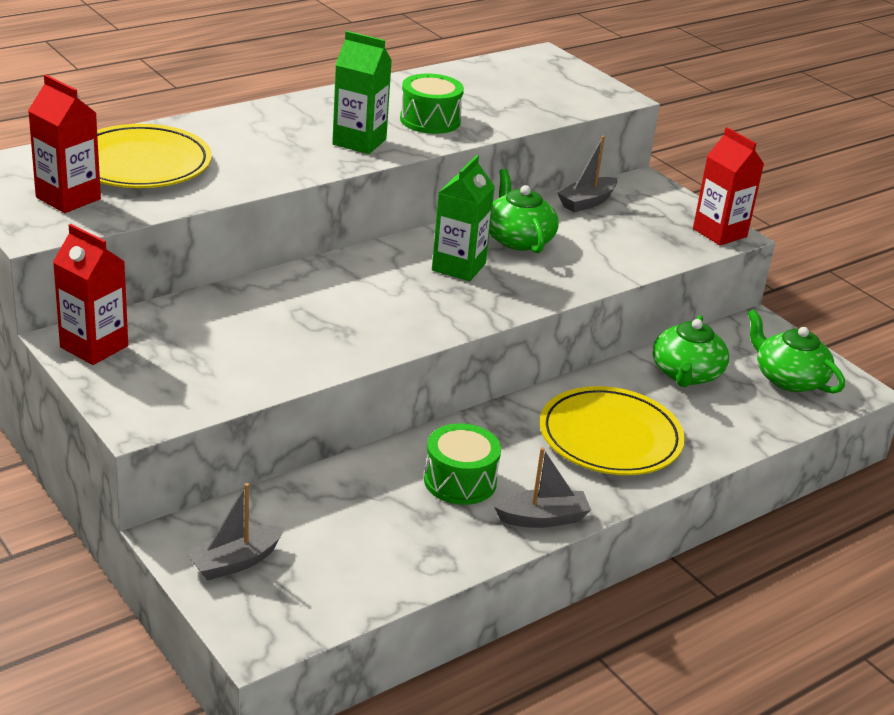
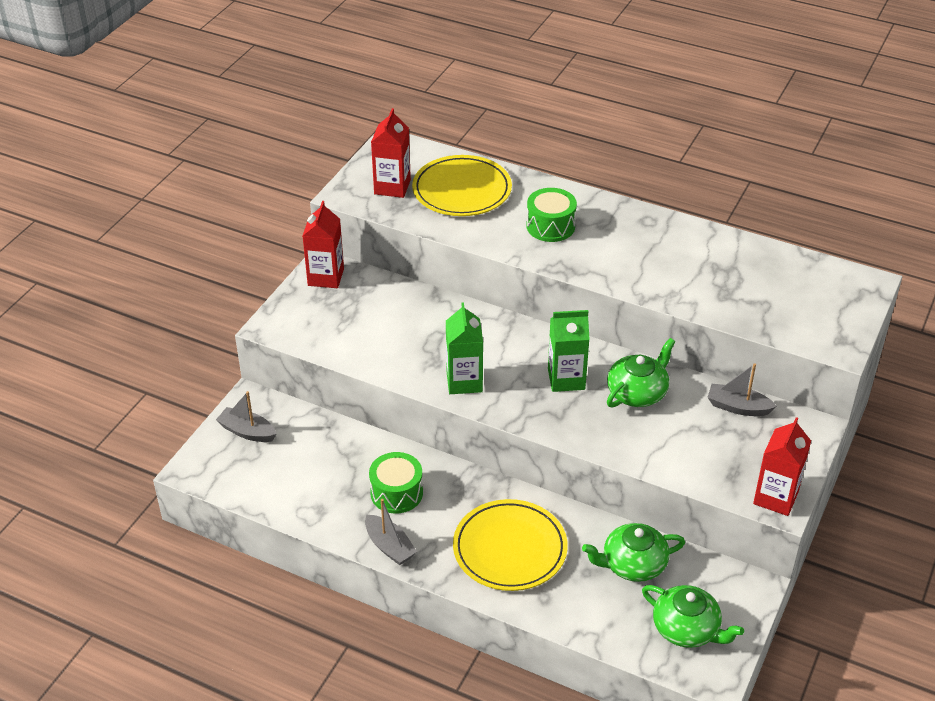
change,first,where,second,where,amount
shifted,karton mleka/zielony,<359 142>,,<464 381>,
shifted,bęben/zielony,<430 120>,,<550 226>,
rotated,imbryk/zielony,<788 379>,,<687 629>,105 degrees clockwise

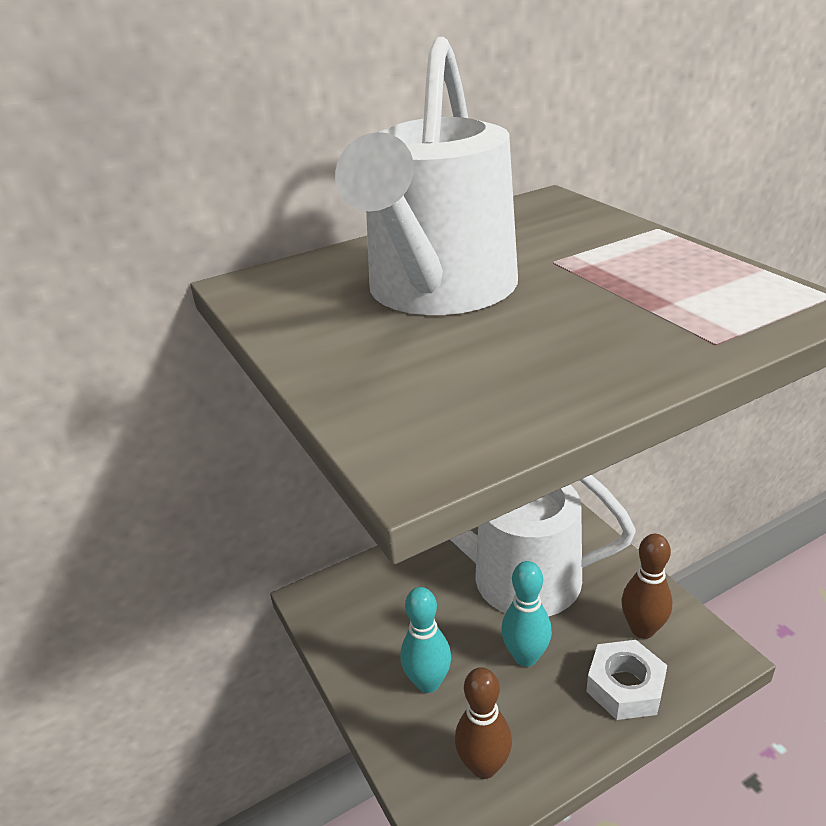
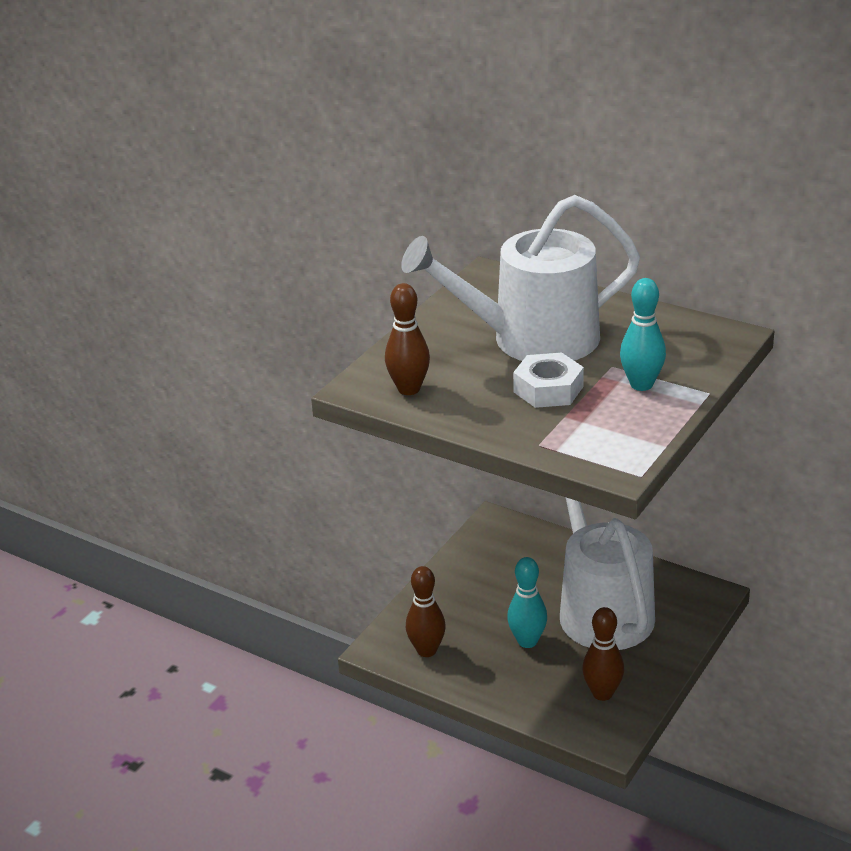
change,first,where,second,where,amount
shifted,kręgiel/turkusowy,<428 682>,,<641 385>,
shifted,nakrętka/biały,<625 686>,,<548 389>,
new,,,kręgiel/brązowy,<409 389>,

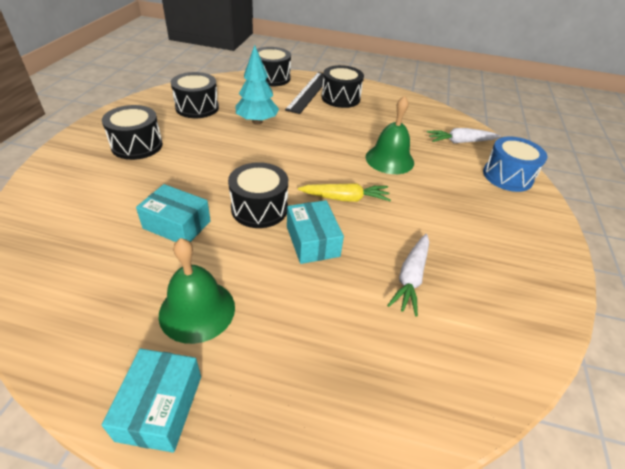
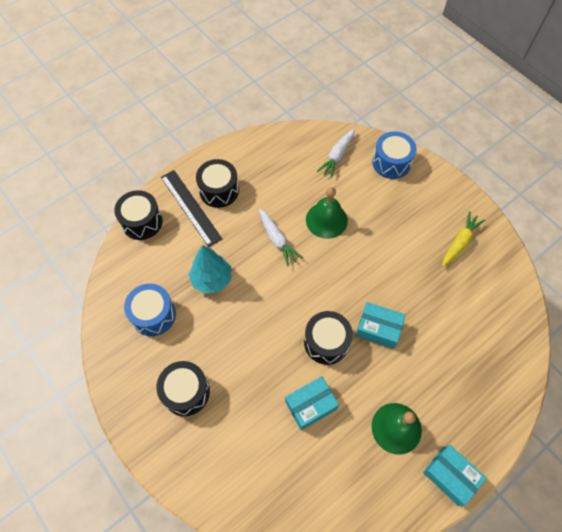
change,first,where,second,where,amount
repainted,bęben/czarny,<197 107>,bęben/niebieski,<153 315>,
shifted,marchewka/żółty,<345 198>,,<459 242>,
shifted,marchewka/biały,<411 278>,,<277 240>,

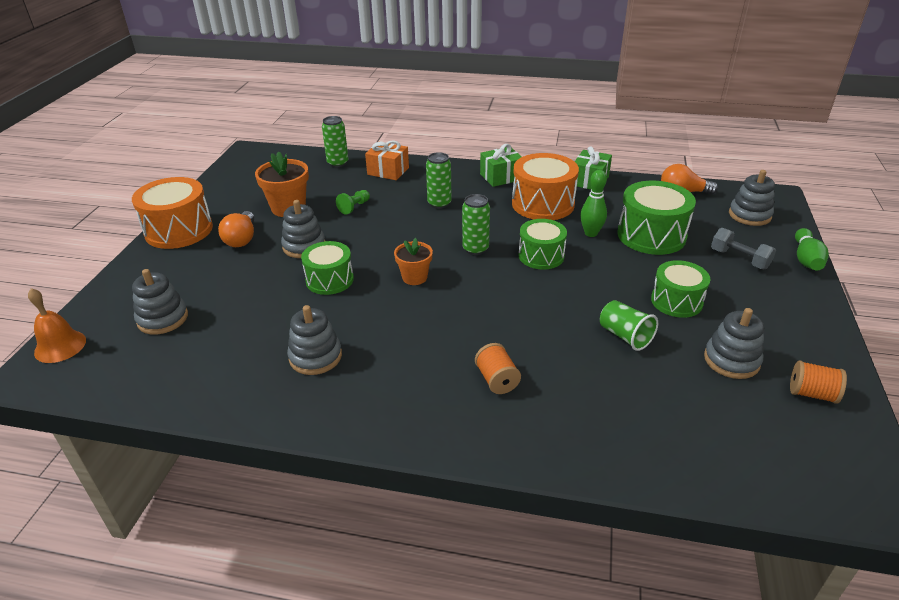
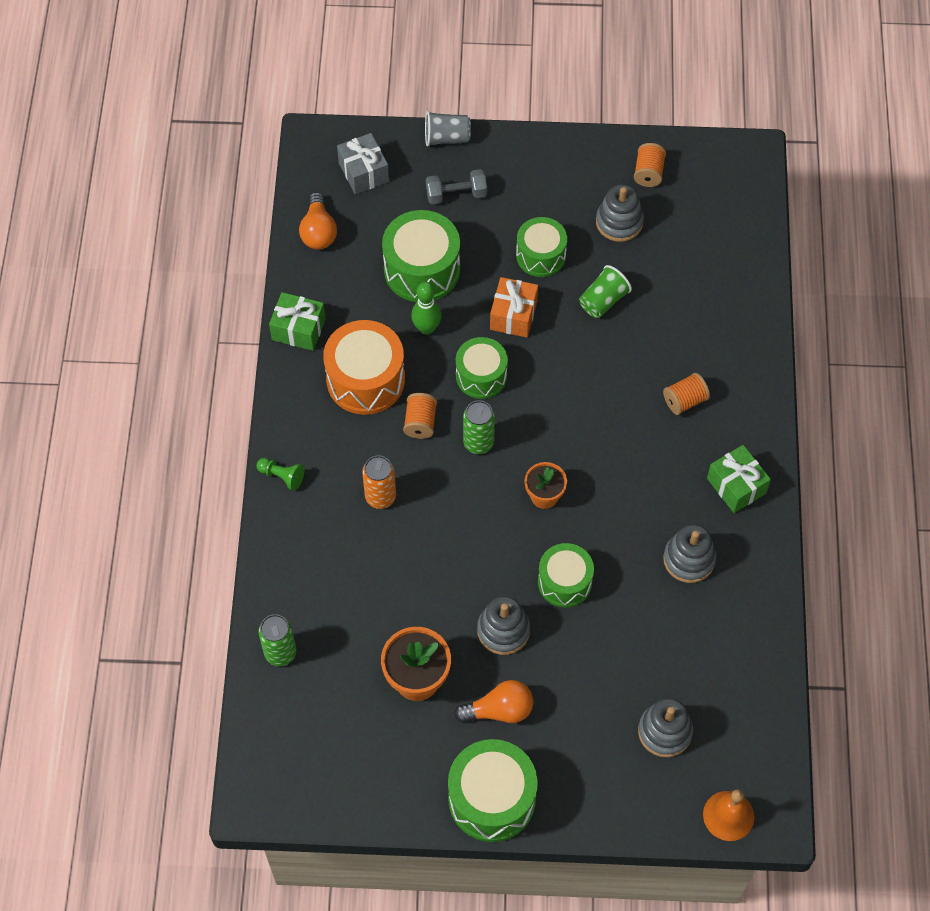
change,first,where,second,where,amount
shifted,prezent/pomarańczowy,<388 171>,,<513 315>,
shifted,prezent/zielony,<501 177>,,<736 486>,
repainted,puszka/zielony,<439 203>,puszka/pomarańczowy,<380 497>,
swapped,zabawka nakładanka/szary,<749 215>,prezent/szary,<363 172>,
repainted,bęben/pomarańczowy,<179 230>,bęben/zielony,<492 799>,
shifted,pionek/zielony,<354 207>,,<282 476>,
rotated,hantel/szary,<739 259>,,<456 194>,45 degrees clockwise
swapped,kręgiel/zielony,<806 259>,szklanka/szary,<446 138>,
new,,,szpulka/pomarańczowy,<420 422>,

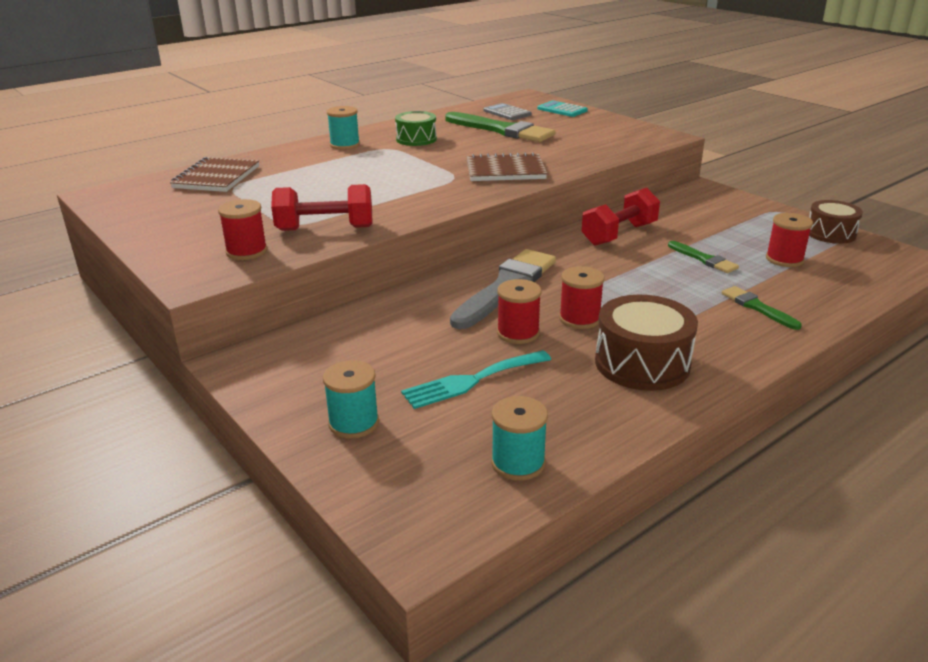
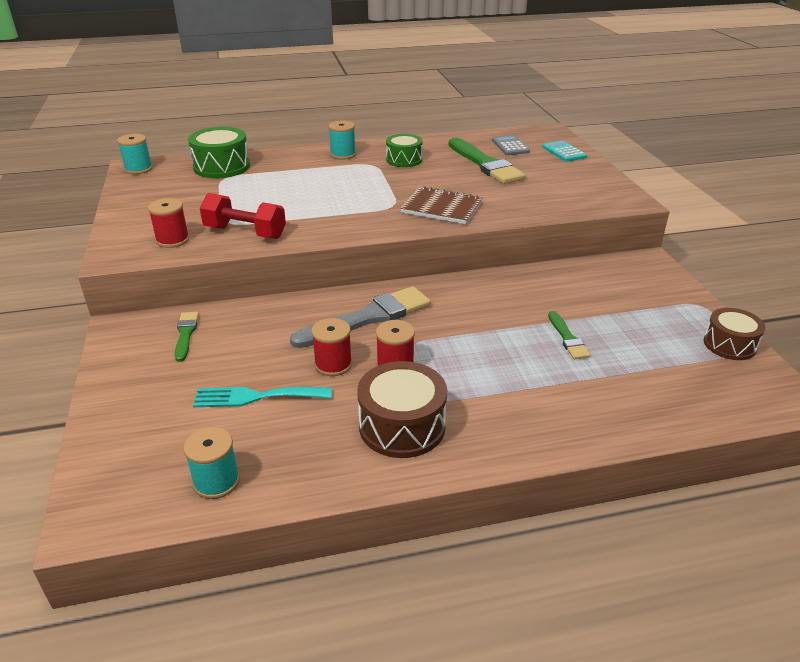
change,first,where,second,where,amount
swapped,zeszyt/brązowy,<216 177>,bęben/zielony,<222 167>,
gone,hantel/czerwony,<619 234>,,,
gone,szpulka/czerwony,<784 259>,,,
shifted,pędzel/zielony,<757 307>,,<185 334>,
shifted,szpulka/turkusowy,<353 423>,,<138 169>,

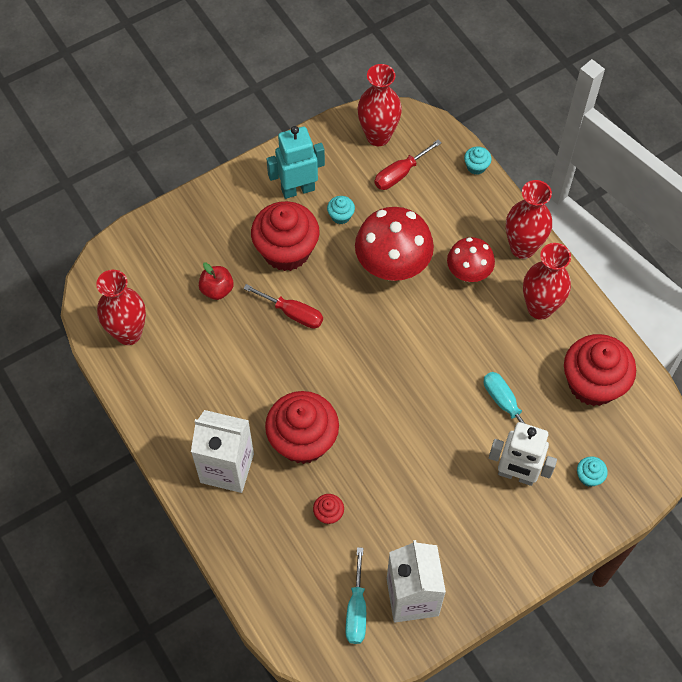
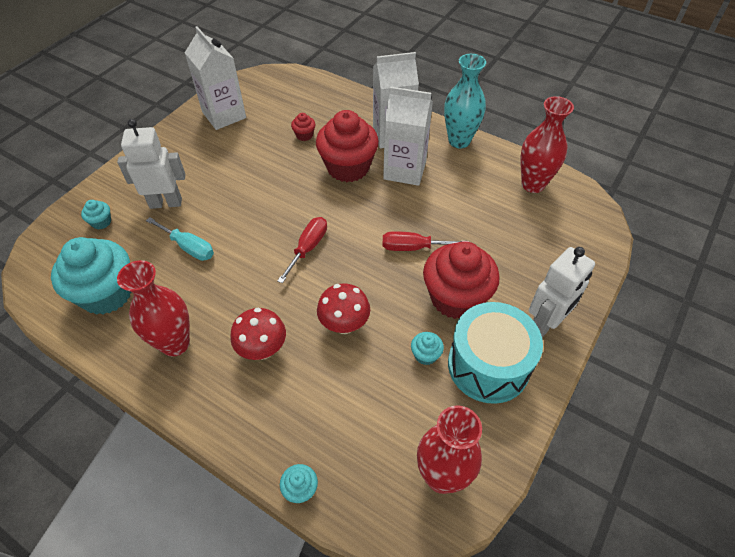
change,first,where,second,where,amount
swapped,robot/turkusowy,<298 189>,bęben/turkusowy,<488 365>,
shifted,śrubokręt/czerwony,<400 174>,,<308 248>,
gone,wazon/czerwony,<522 248>,,,
scaled,grzyb/czerwony,<392 266>,,<344 324>,x0.61
gone,jabłko/czerwony,<217 289>,,,
repainted,muffinka/czerwony,<593 383>,muffinka/turkusowy,<107 293>,
gone,śrubokręt/turkusowy,<356 609>,,,
new,,,wazon/turkusowy,<459 141>,
new,,,karton mleka/biały,<405 170>,
new,,,robot/biały,<544 325>,

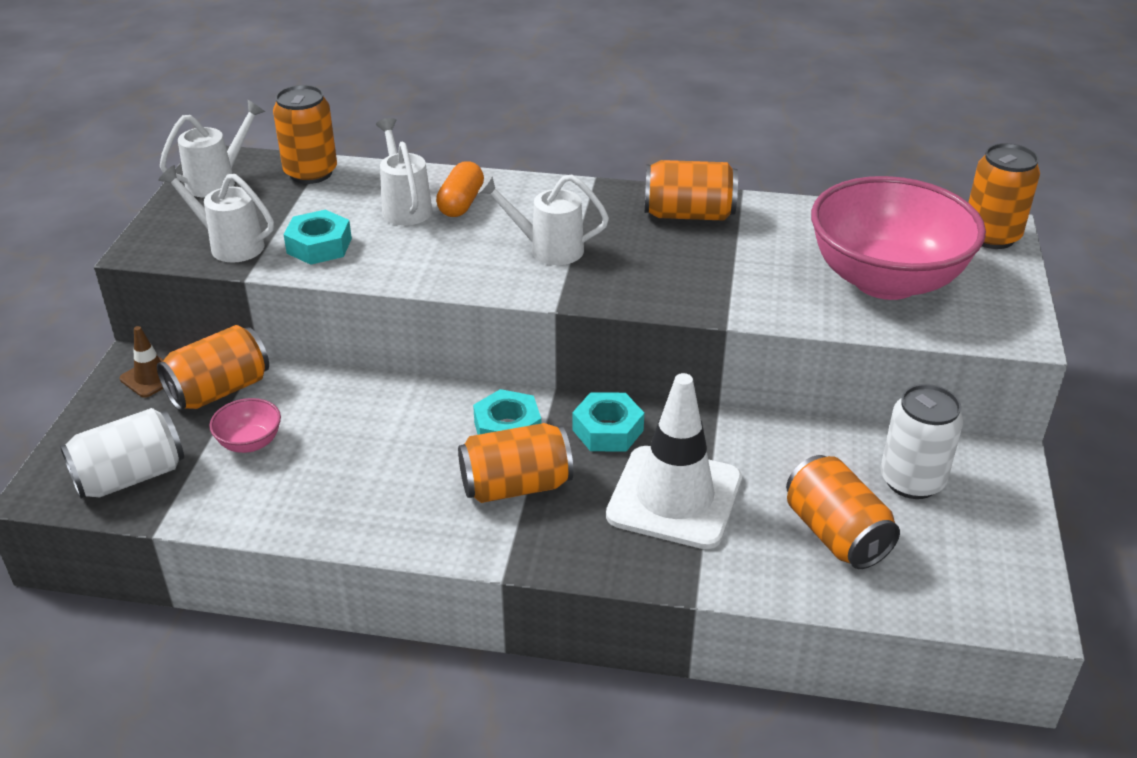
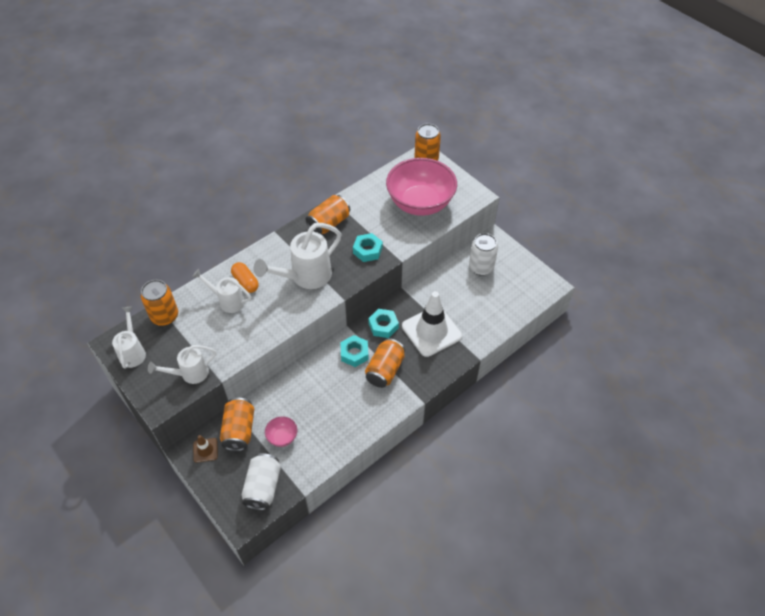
change,first,where,second,where,amount
scaled,konewka/biały,<547 249>,,<305 277>,x1.63
shifted,nakrętka/turkusowy,<319 246>,,<367 250>,
gone,puszka/pomarańczowy,<836 534>,,,

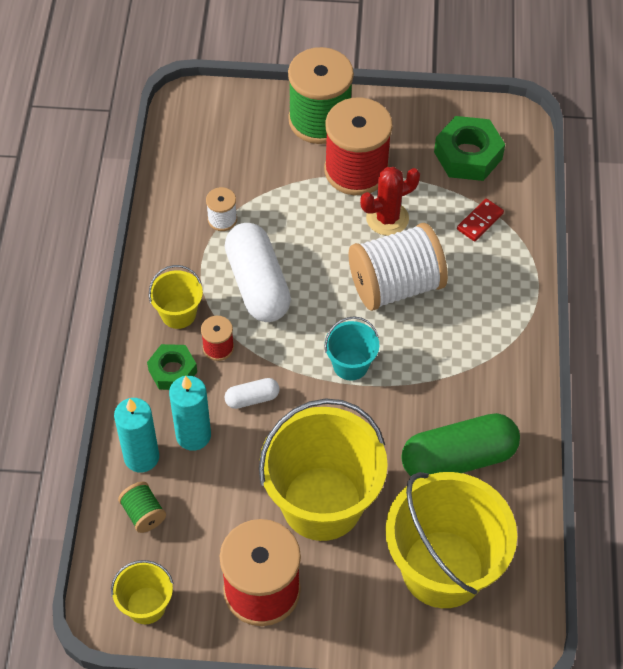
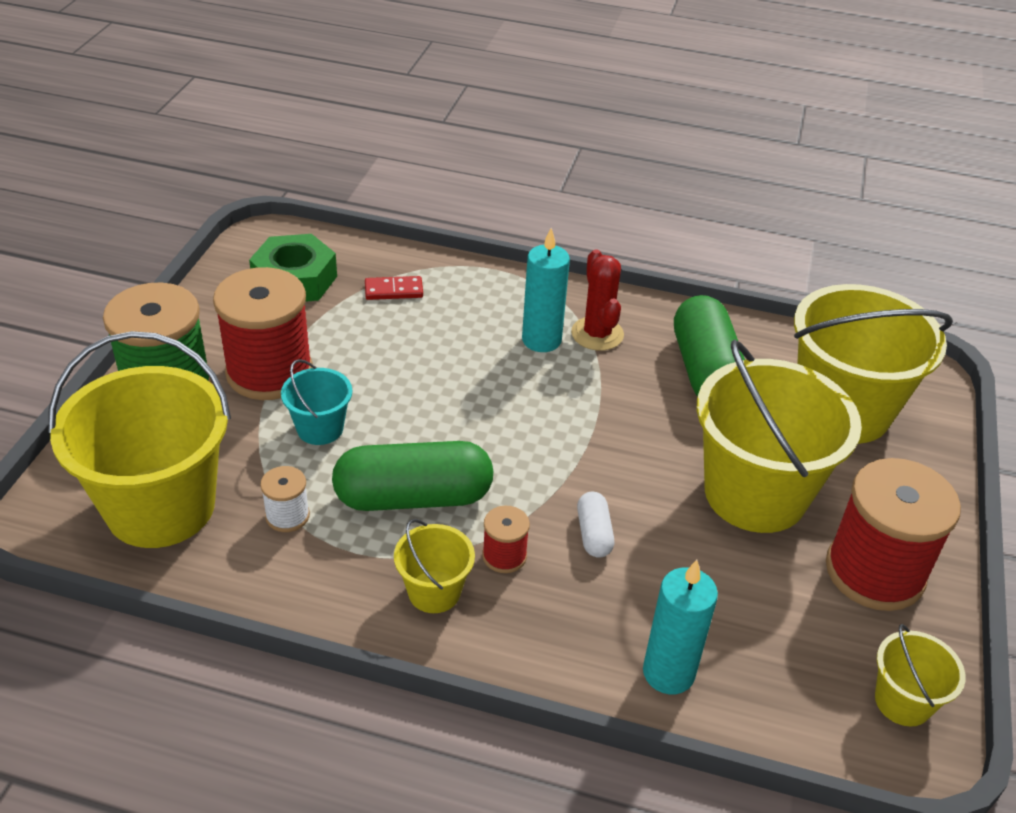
change,first,where,second,where,amount
shifted,kaktus/czerwony,<387 218>,,<597 334>,
rotated,kostka domina/czerwony,<480 221>,,<394 290>,60 degrees counterclockwise
repainted,kapsułka/biały,<257 284>,kapsułka/zielony,<413 497>,
gone,szpulka/biały,<395 285>,,,
shifted,wiadro/turkusowy,<350 365>,,<320 428>,
gone,nakrętka/zielony,<173 371>,,,
shifted,świeca/turkusowy,<193 435>,,<541 340>,
gone,szpulka/zielony,<143 514>,,,
new,,,wiadro/żółty,<160 507>,

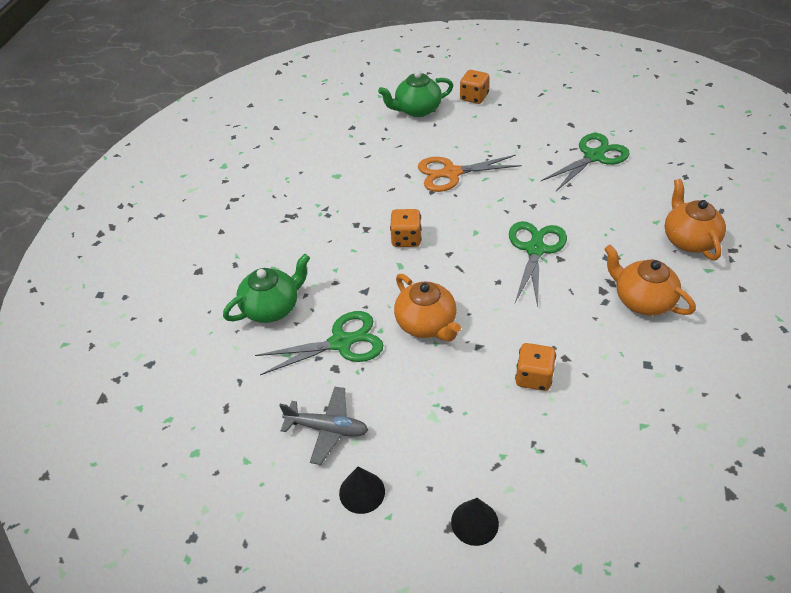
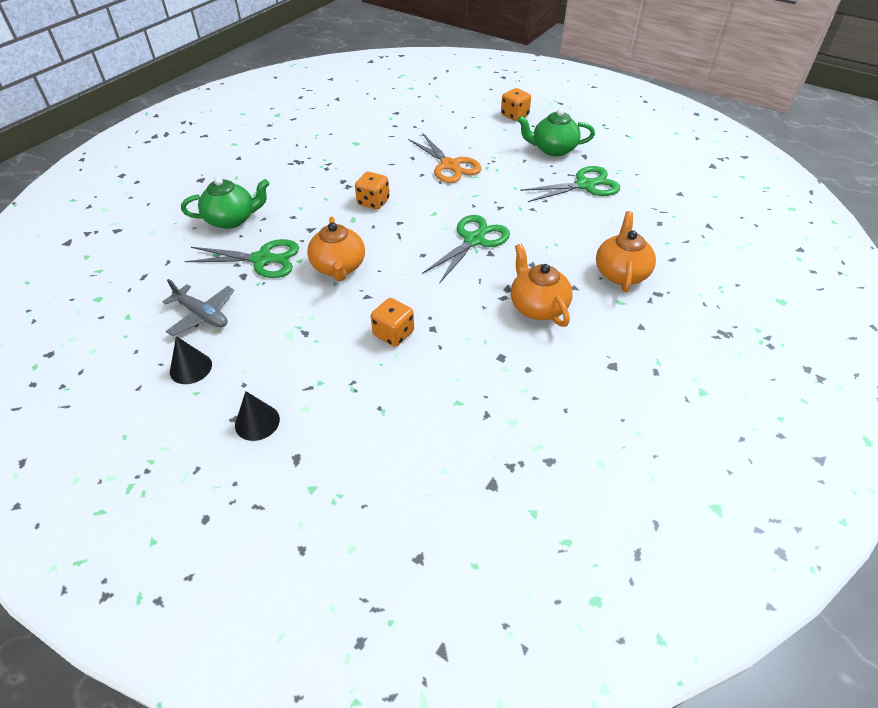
change,first,where,second,where,amount
shifted,imbryk/zielony,<417 110>,,<553 149>,
rotated,nożyczki/pomarańczowy,<451 173>,,<449 165>,135 degrees counterclockwise

